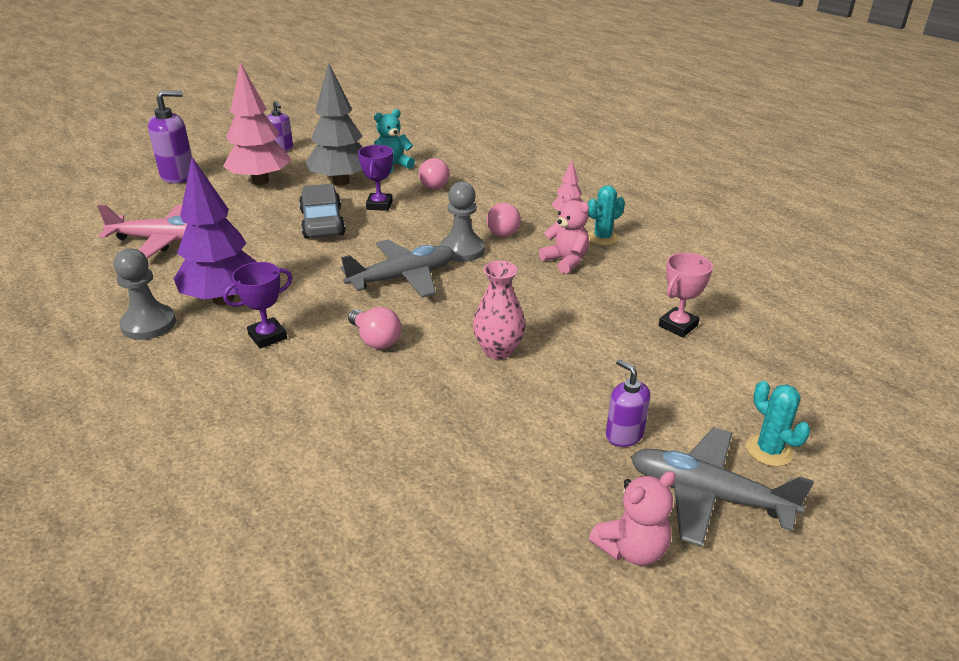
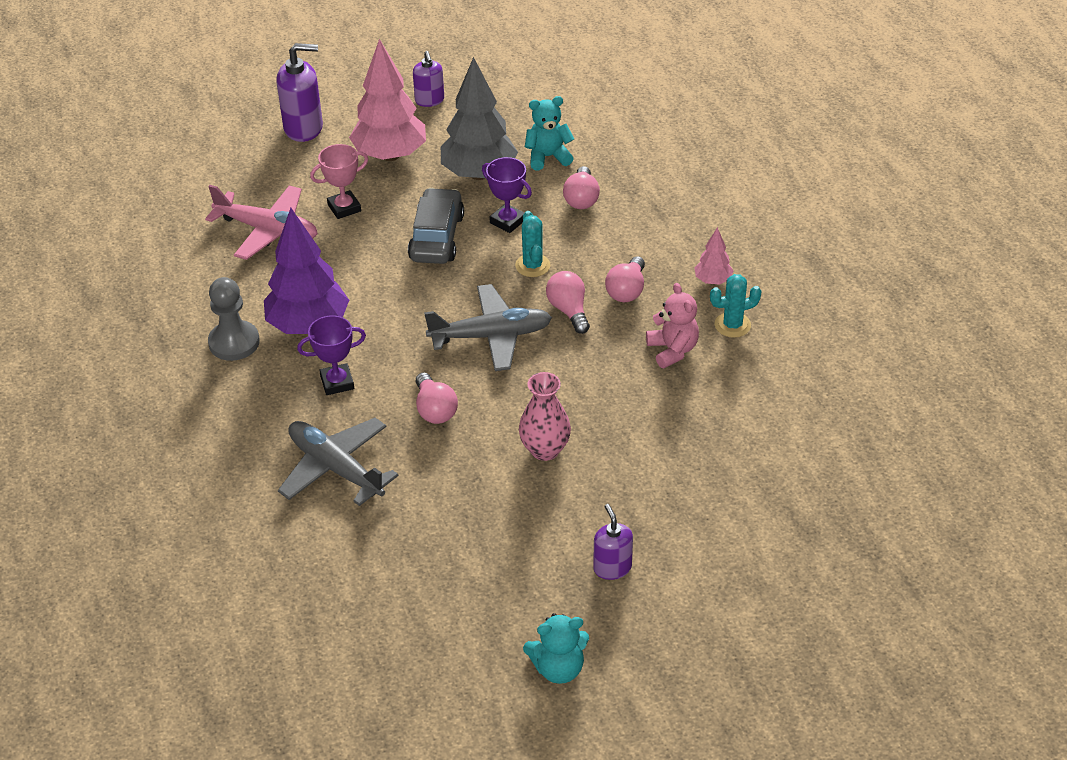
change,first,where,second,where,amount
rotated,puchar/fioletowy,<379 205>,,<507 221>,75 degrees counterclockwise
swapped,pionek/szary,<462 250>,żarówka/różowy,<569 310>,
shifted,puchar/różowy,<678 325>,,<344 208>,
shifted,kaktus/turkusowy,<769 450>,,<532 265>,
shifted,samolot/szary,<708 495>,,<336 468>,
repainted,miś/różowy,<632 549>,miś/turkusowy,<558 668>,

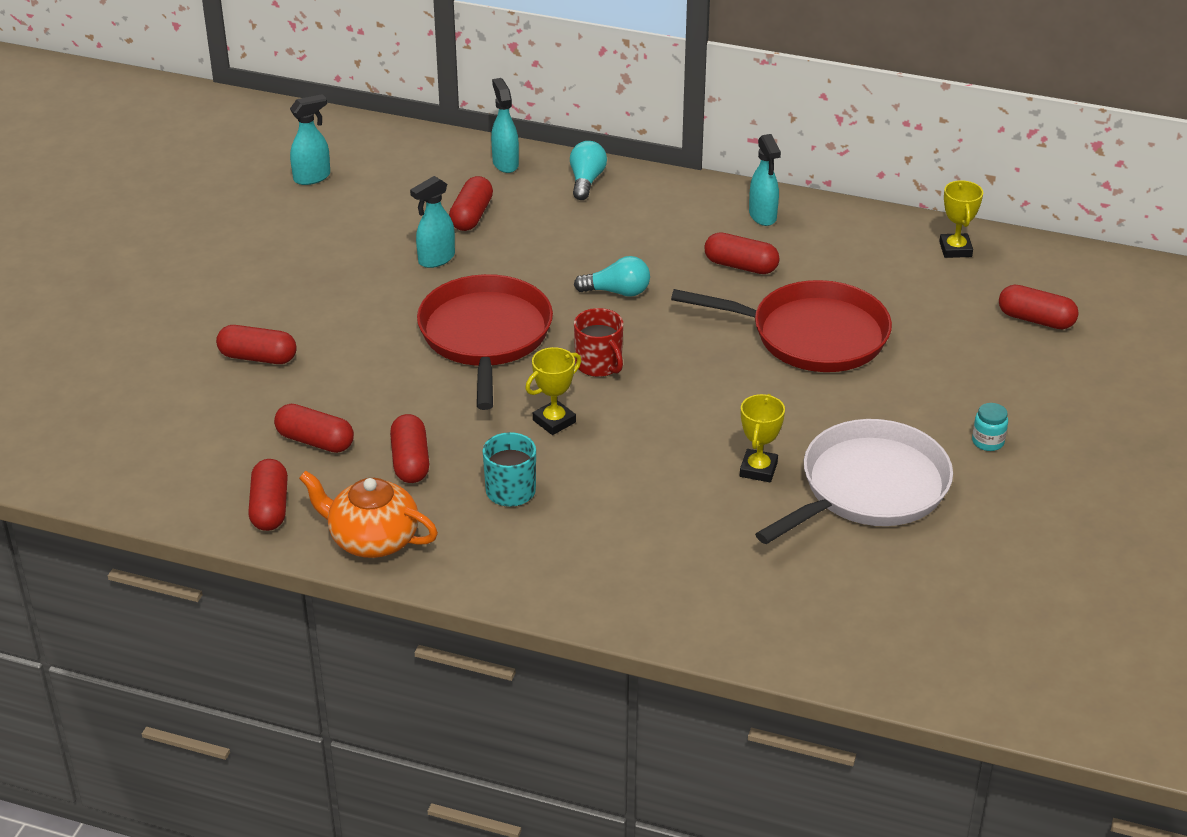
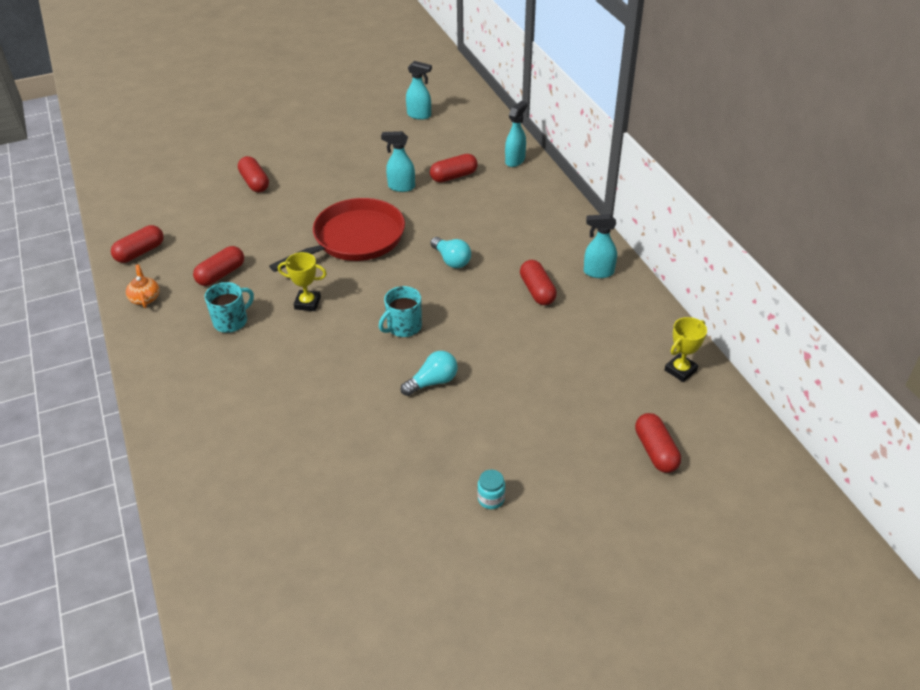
change,first,where,second,where,amount
rotated,spryskiwacz/turkusowy,<763 216>,,<598 272>,60 degrees clockwise
shifted,żarówka/turkusowy,<586 181>,,<432 382>,
gone,patelnia/czerwony,<812 335>,,,
gone,kubek/czerwony,<599 364>,,,
gone,puchar/żółty,<758 469>,,,
gone,kapsułka/czerwony,<315 441>,,,
gone,patelnia/biały,<869 488>,,,
scaled,imbryk/pomarańczowy,<372 539>,,<145 298>,x0.56
new,,,kubek/turkusowy,<403 327>,

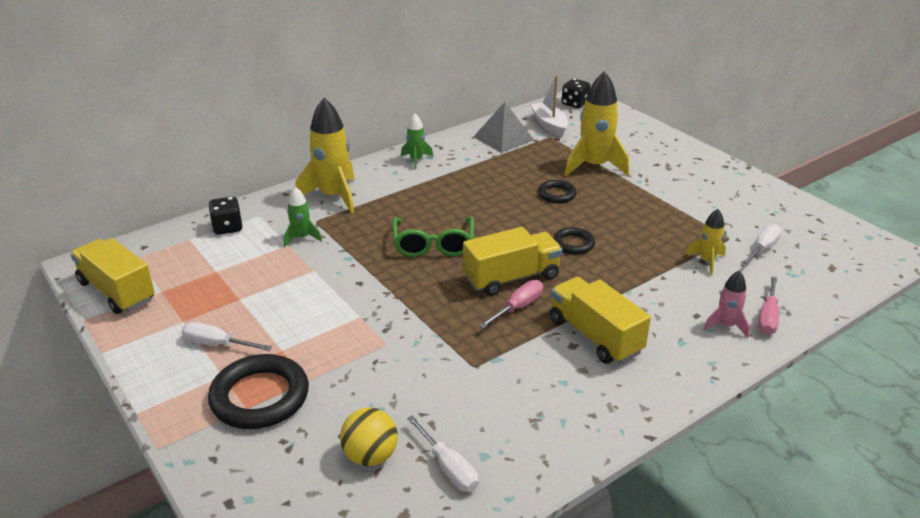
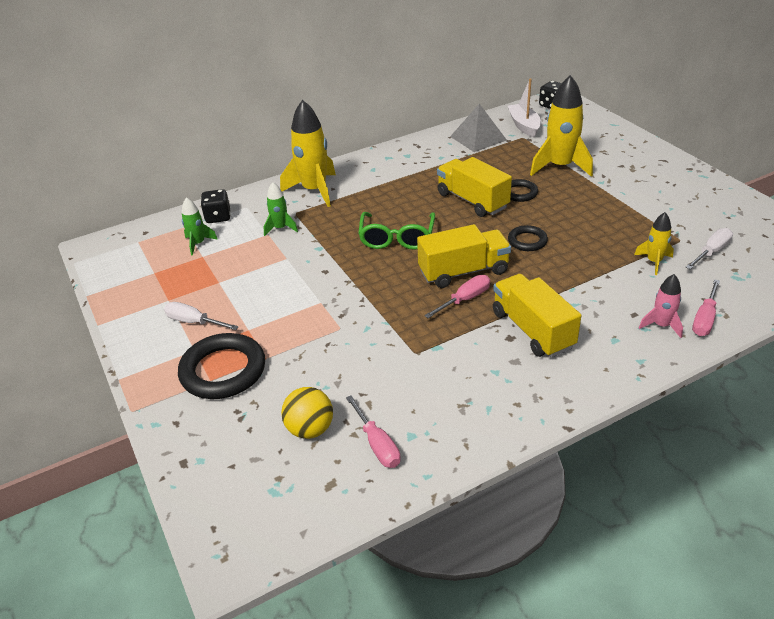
change,first,where,second,where,amount
shifted,rakieta/zielony,<416 160>,,<198 244>,
shifted,ciężarówka/żółty,<117 291>,,<472 201>,
repainted,śrubokręt/biały,<448 467>,śrubokręt/różowy,<377 444>,

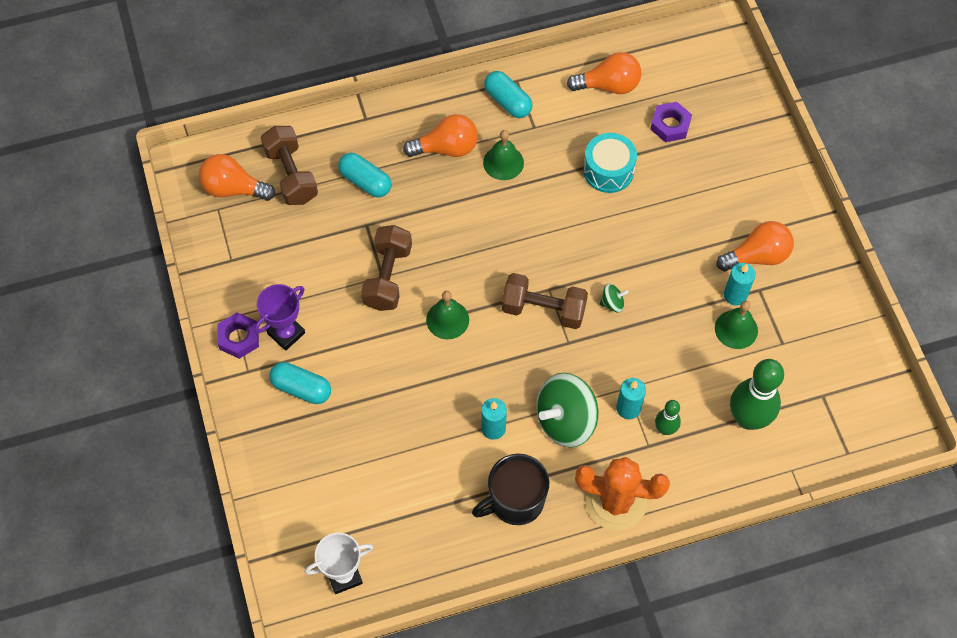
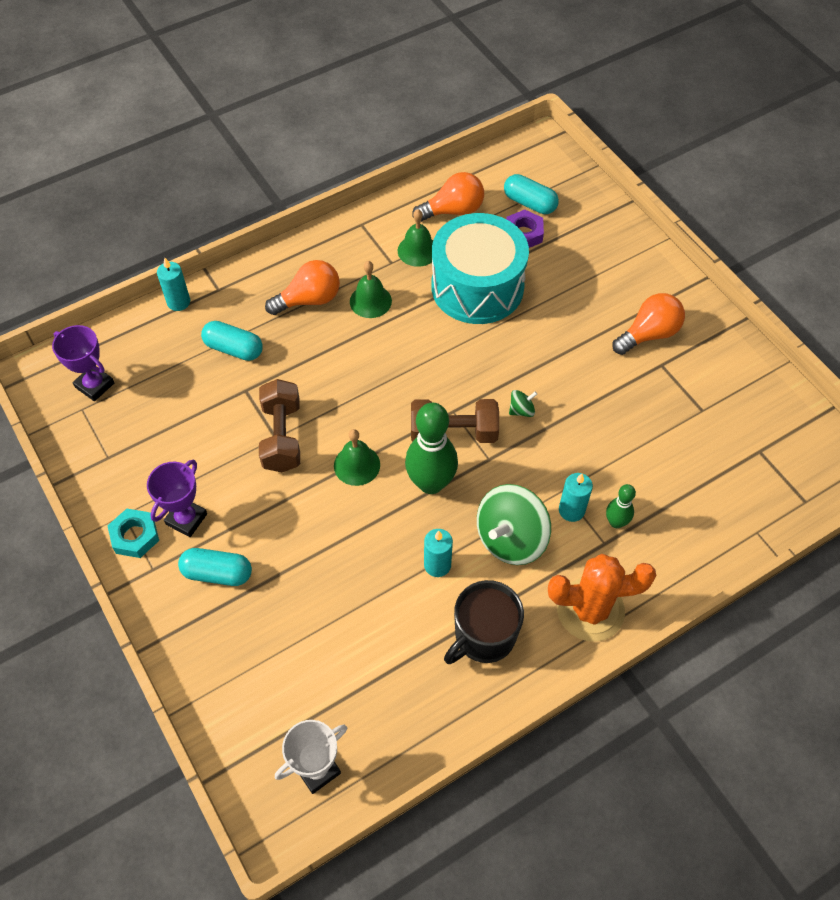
change,first,where,second,where,amount
shifted,kapsułka/turkusowy,<507 101>,,<529 203>,
gone,hantel/brązowy,<291 175>,,,
scaled,bęben/turkusowy,<608 171>,,<477 287>,x1.78
swapped,żarówka/pomarańczowy,<233 188>,puchar/fioletowy,<94 385>,
shifted,świeca/turkusowy,<735 295>,,<178 302>,
shifted,dzwonek/zielony,<736 329>,,<417 250>,
repainted,nakrętka/fioletowy,<239 338>,nakrętka/turkusowy,<135 536>,
shifted,kręgiel/zielony,<748 418>,,<431 483>,

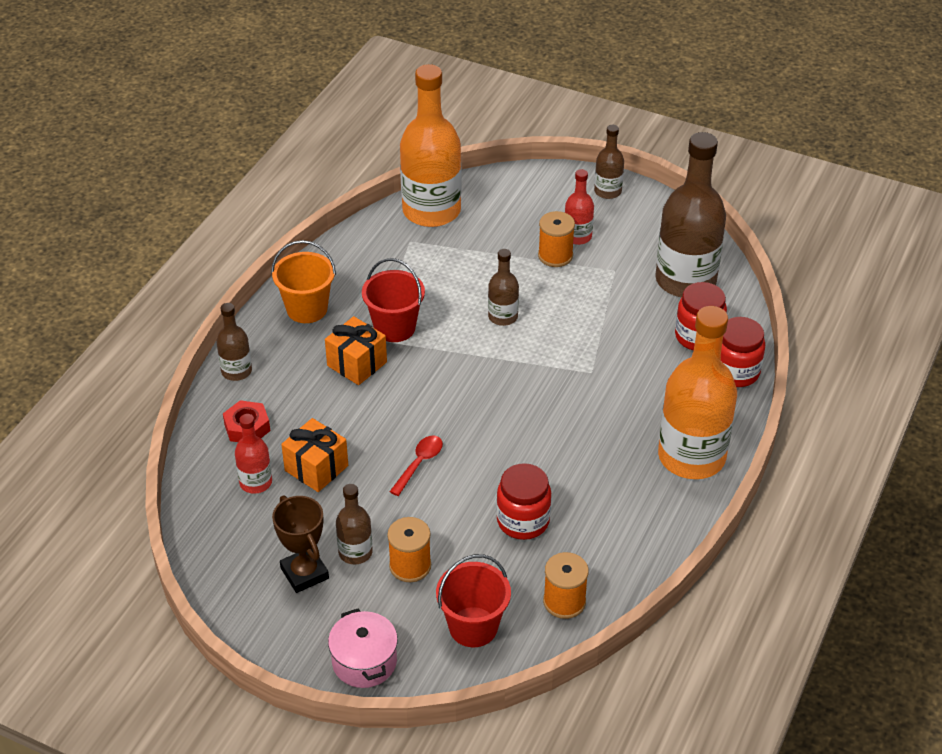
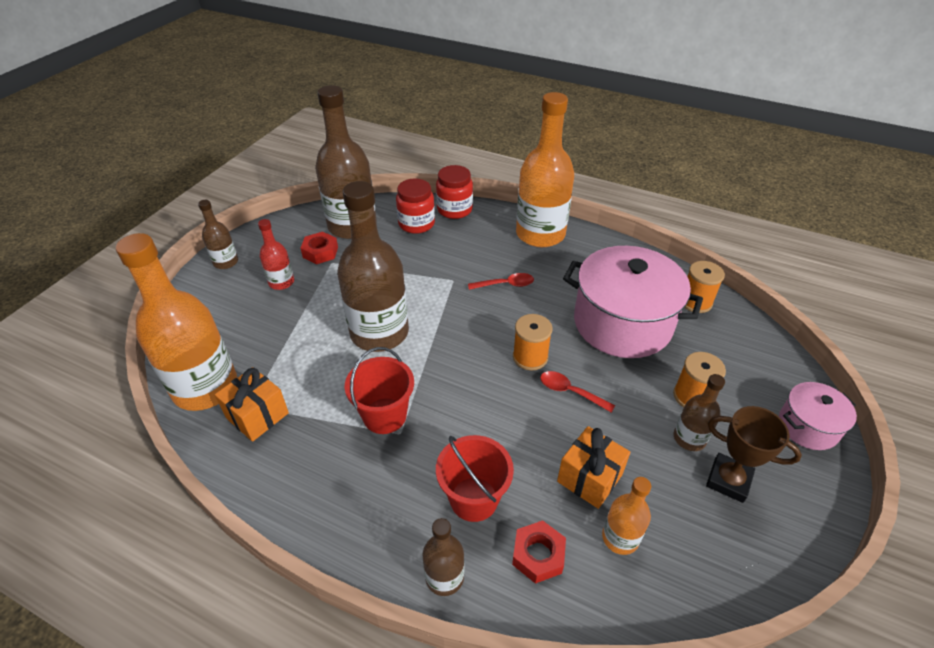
change,first,where,second,where,amount
shifted,szpulka/pomarańczowy,<555 256>,,<530 357>,
gone,wiadro/pomarańczowy,<307 309>,,,
scaled,butelka/brązowy,<503 317>,,<379 333>,x2.10
shifted,prezent/pomarańczowy,<357 364>,,<257 415>,
repainted,butelka/czerwony,<256 482>,butelka/pomarańczowy,<620 537>,
swapped,słoik/czerwony,<523 521>,garnek/różowy,<622 323>,
rotated,puchar/brązowy,<304 573>,,<728 480>,60 degrees clockwise
shifted,wiadro/czerwony,<473 627>,,<474 499>,
new,,,nakrętka/czerwony,<320 252>,
new,,,łyżka/czerwony,<505 284>,

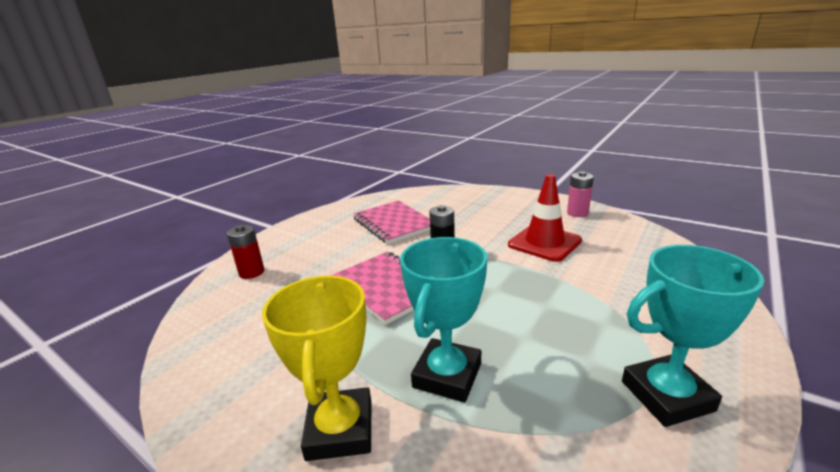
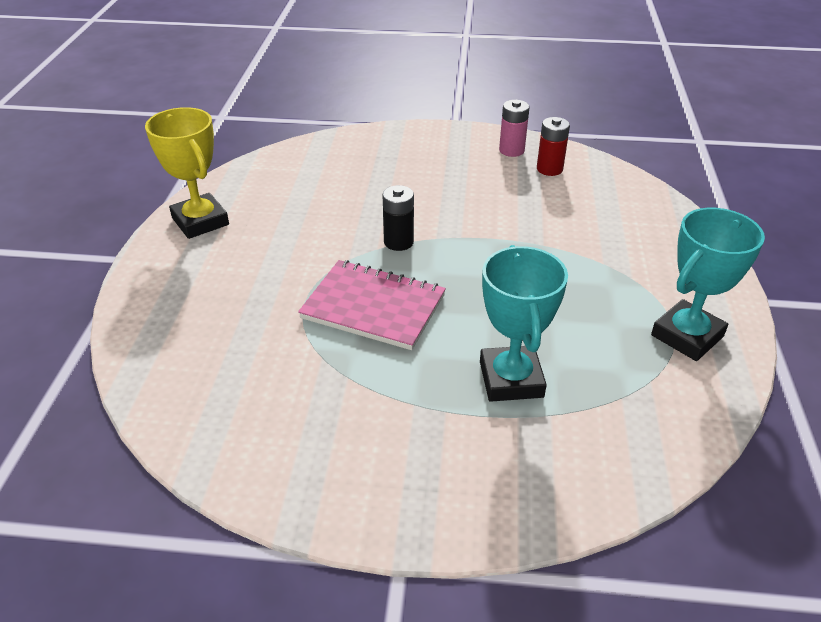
change,first,where,second,where,amount
gone,pachołek/czerwony,<544 243>,,,
gone,zeszyt/różowy,<393 224>,,,
shifted,bateria/czerwony,<251 272>,,<549 169>,
shifted,puchar/żółty,<340 429>,,<200 221>,

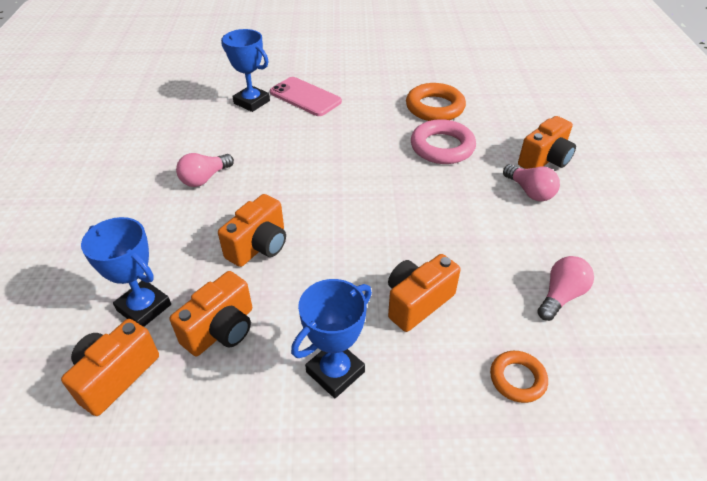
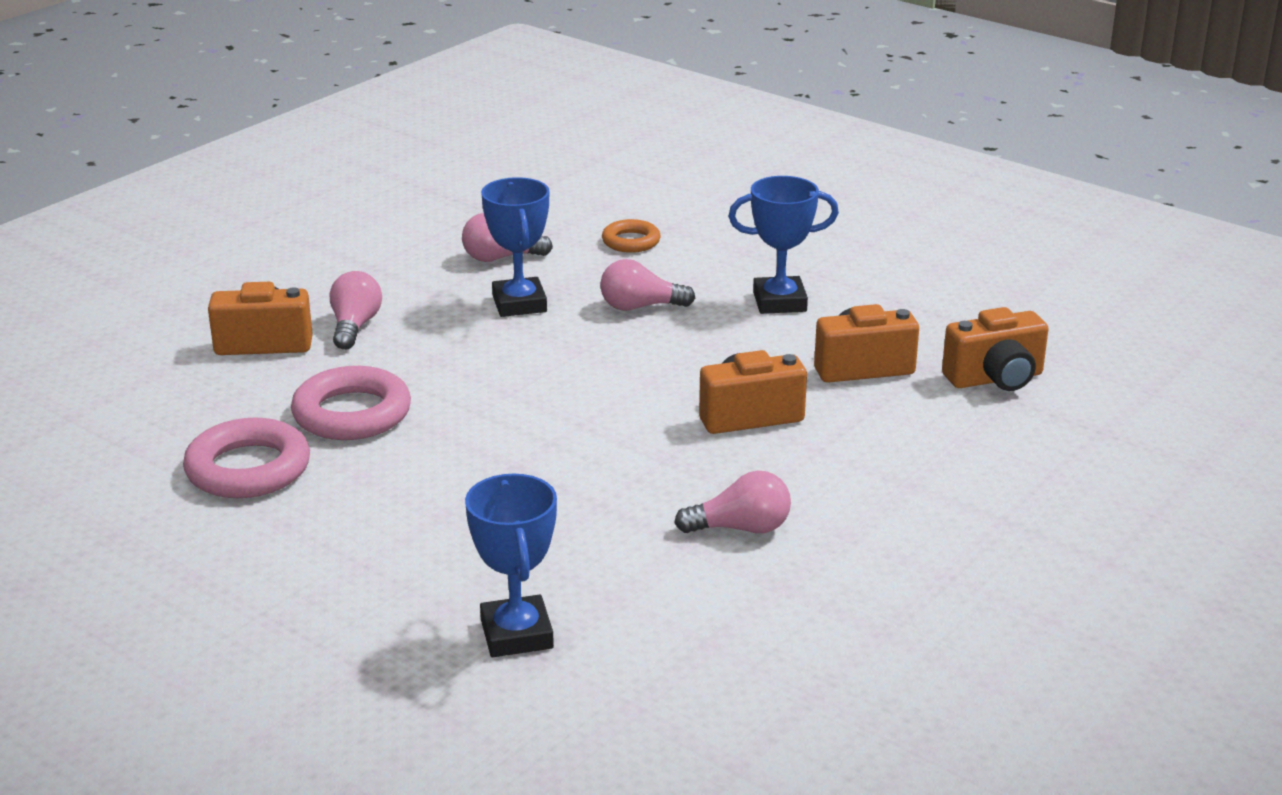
change,first,where,second,where,amount
gone,telefon/różowy,<305 97>,,,
repainted,pierścień/pomarańczowy,<435 107>,pierścień/różowy,<248 469>,
shifted,puchar/niebieski,<144 307>,,<519 304>,
swapped,aparat fotograficzny/pomarańczowy,<417 302>,żarówka/różowy,<640 307>,

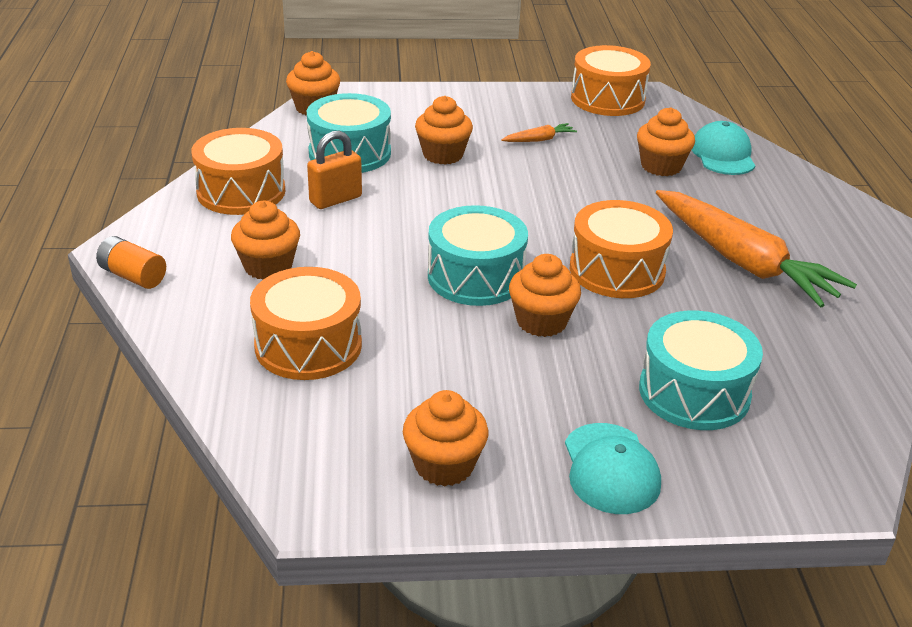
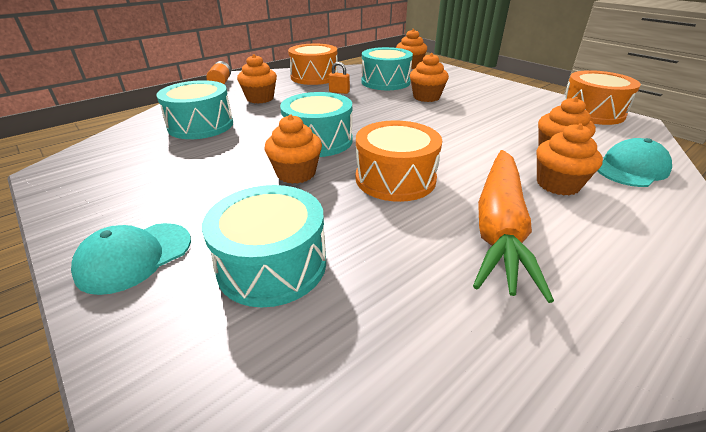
change,first,where,second,where,amount
gone,marchewka/pomarańczowy,<539 140>,,,
scaled,kłódka/pomarańczowy,<335 199>,,<339 92>,x0.65
repainted,bęben/pomarańczowy,<308 345>,bęben/turkusowy,<201 125>,
shifted,muffinka/pomarańczowy,<444 465>,,<557 184>,

